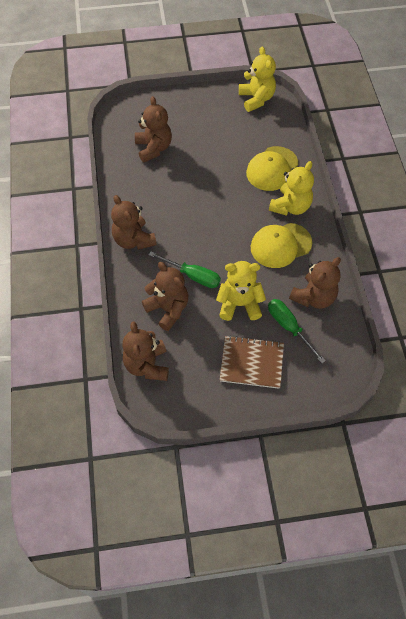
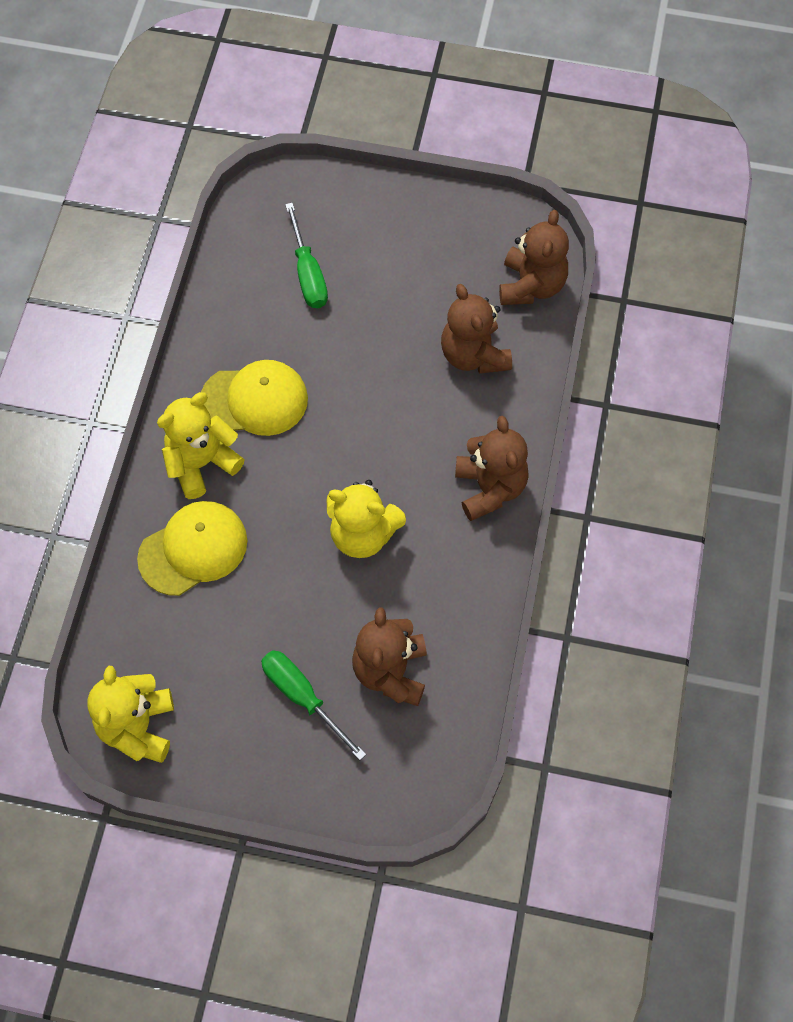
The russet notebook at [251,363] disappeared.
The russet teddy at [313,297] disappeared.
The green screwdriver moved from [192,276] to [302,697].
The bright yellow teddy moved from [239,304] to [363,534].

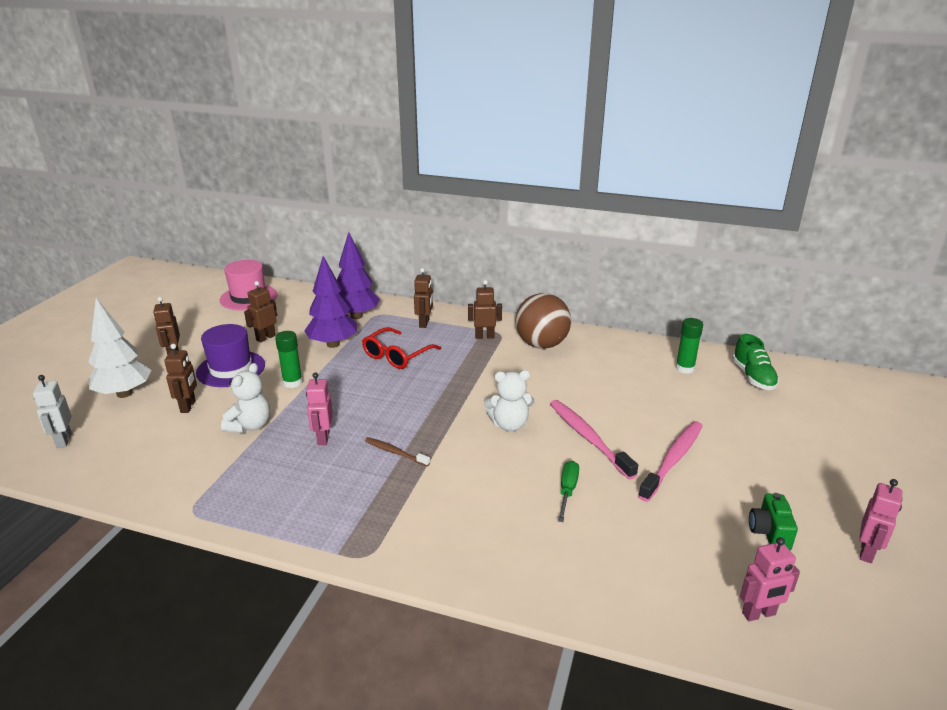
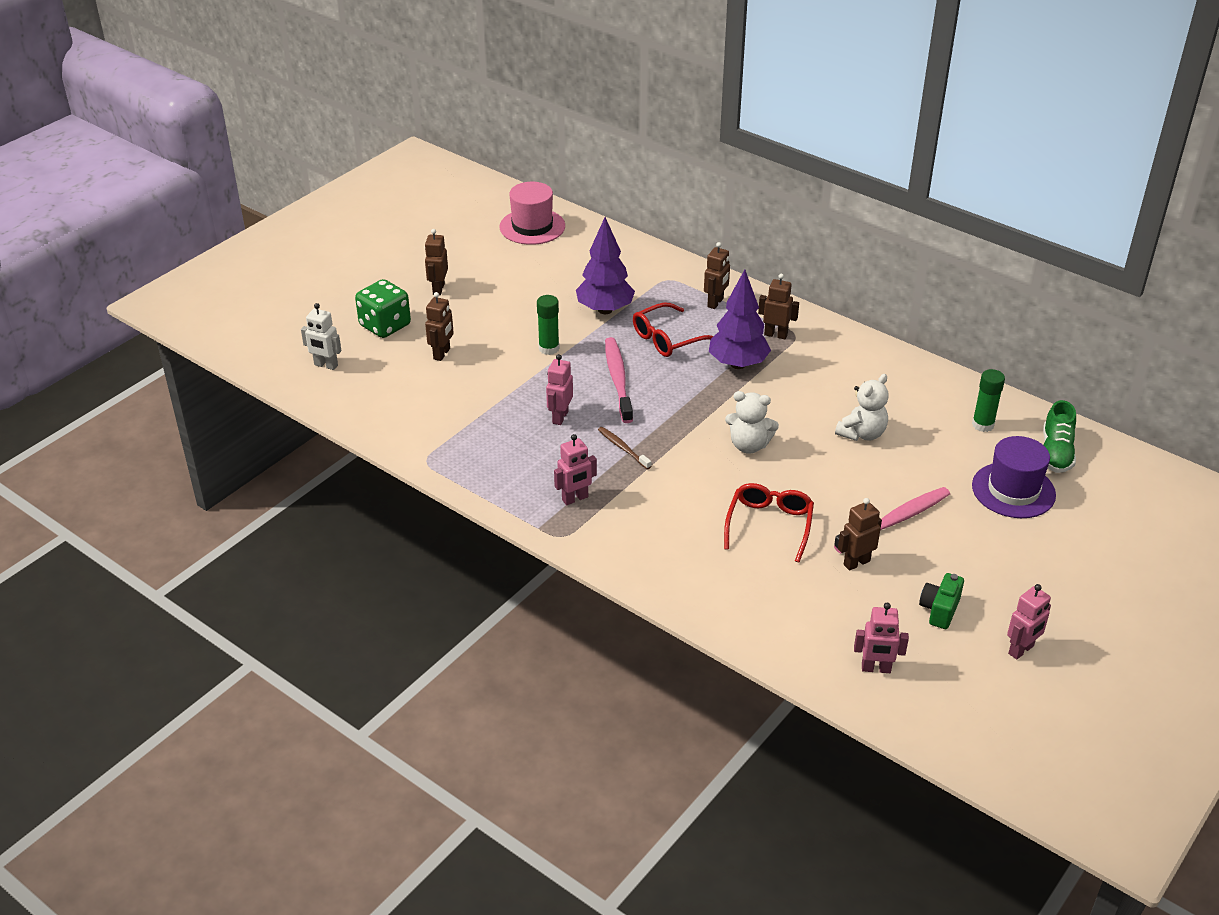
The russet ball at [541,345] disappeared.
The rosy toy robot at [575,499] appeared.
The violet tall hat moved from [231,369] to [1013,490].
The pure white teddy moved from [250,425] to [862,434].
The russet toy robot moved from [265,338] to [856,562].
The violet tree moved from [356,316] to [738,364].
The rosy toothbrush moved from [588,438] to [618,380].
The pure white tree at [124,393] was replaced by the green dice at [385,325].
The green screwdriver at [567,491] was replaced by the scarlet glasses at [769,525].
The pure white toy robot at [63,440] turned 75 degrees counterclockwise.

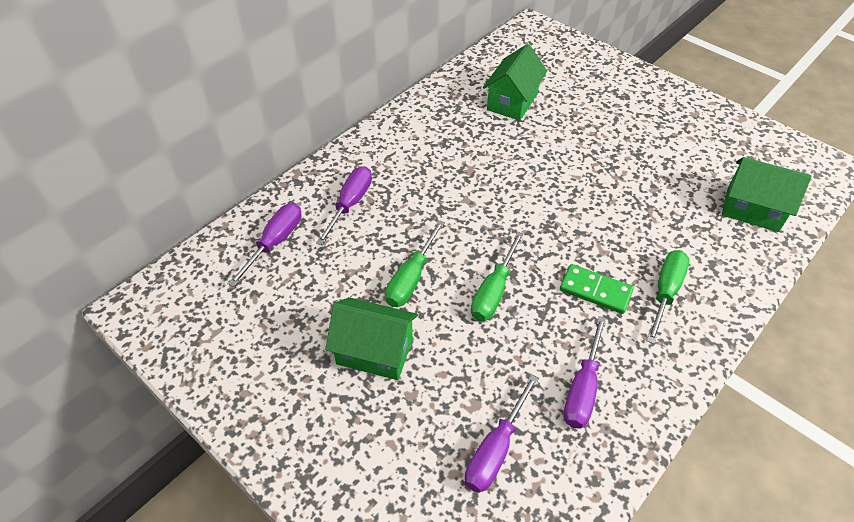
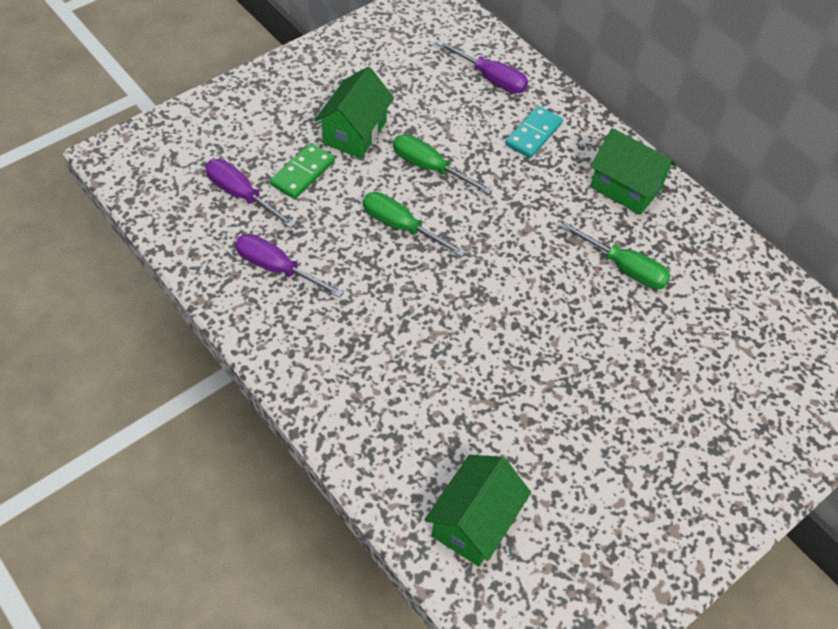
The green toy house moved from [512,102] to [625,188].
The green domino tile moved from [595,291] to [302,173].
The green screwdriver moved from [665,292] to [624,268].
The violet screwdriver at [350,204] was replaced by the teal domino tile at [533,134].

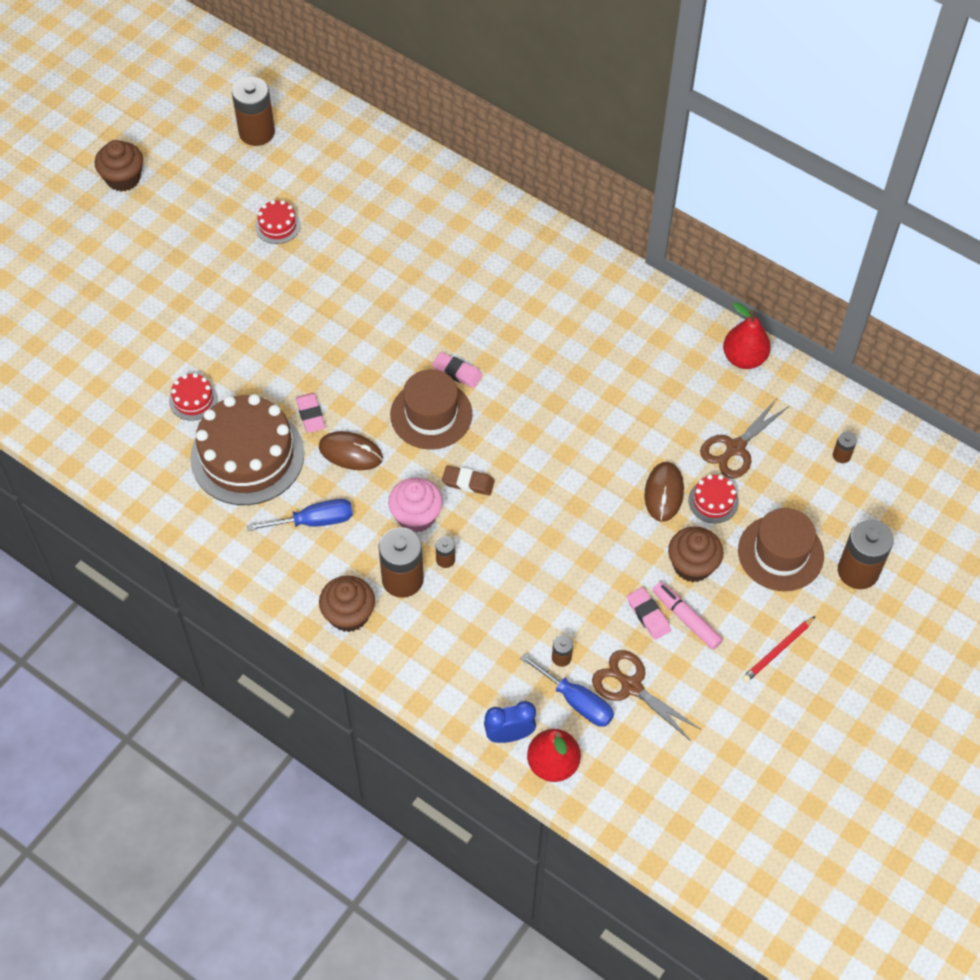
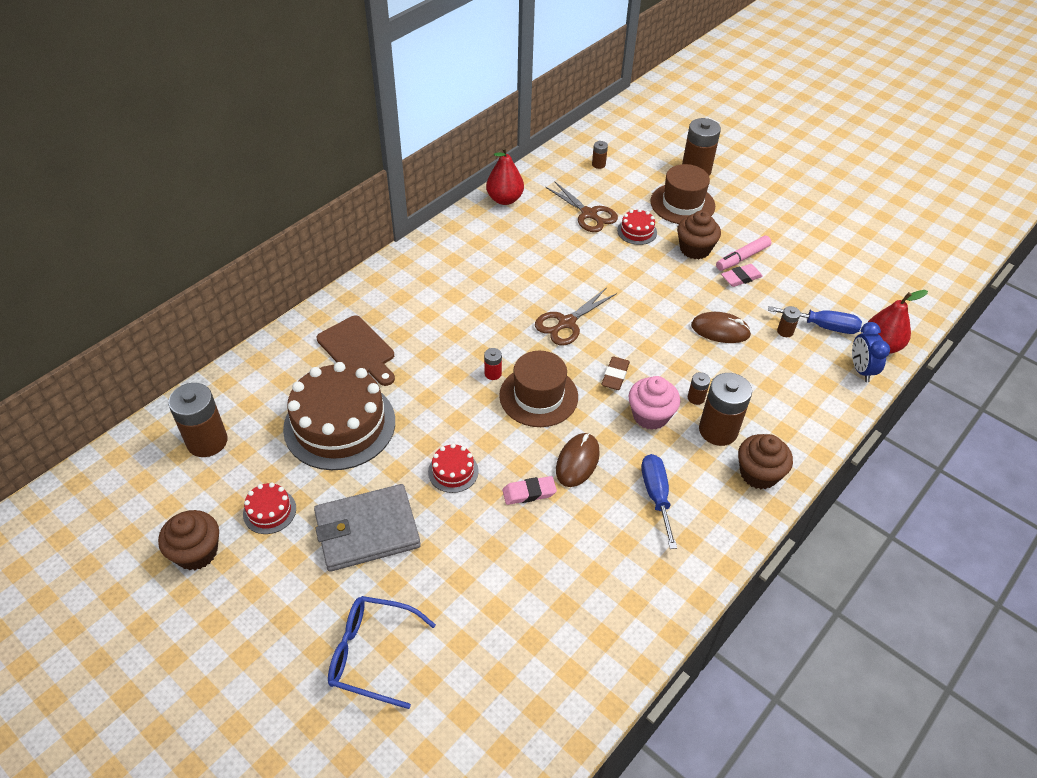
The scarlet pencil at [777,650] disappeared.
The grey wallet at [367,530] appeared.
The russet chopping board at [358,350] appeared.
The blue glasses at [371,654] appeared.
The russet fairy cake moved from [123,178] to [197,552].
The scarlet cake moved from [193,399] to [453,471].
The russet cake moved from [247,456] to [339,424].
The russet battery moved from [257,132] to [207,441].
The russet scissors moved from [631,686] to [566,323].
The russet PC mouse moved from [664,493] to [720,330].
The rosy eraser at [457,372] was replaced by the scarlet battery at [493,373].
The blue screwdriver at [576,701] turned 60 degrees clockwise.

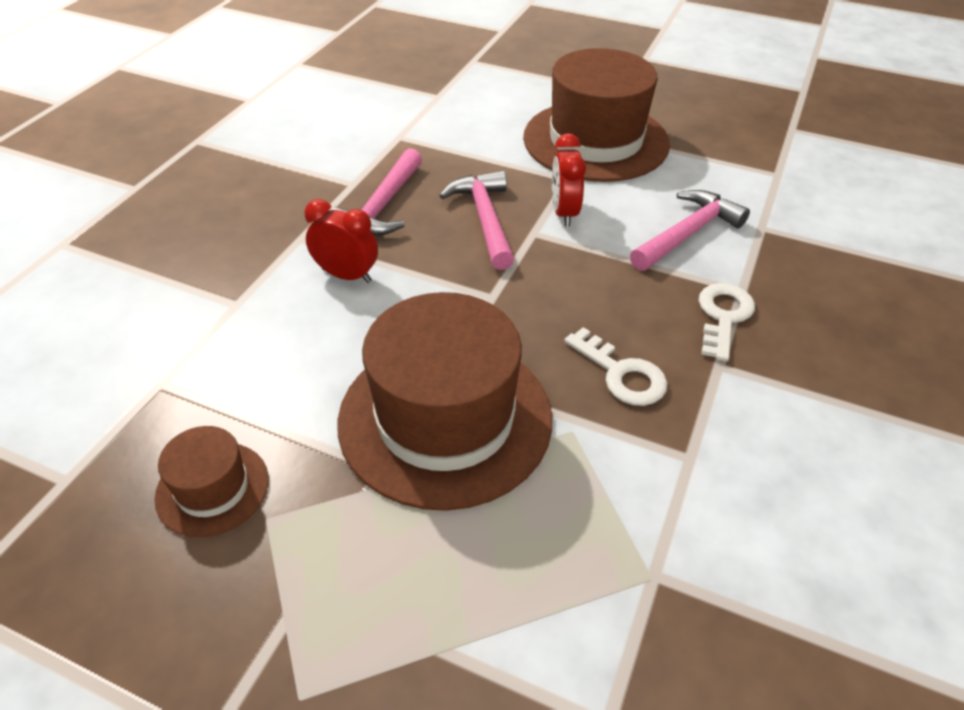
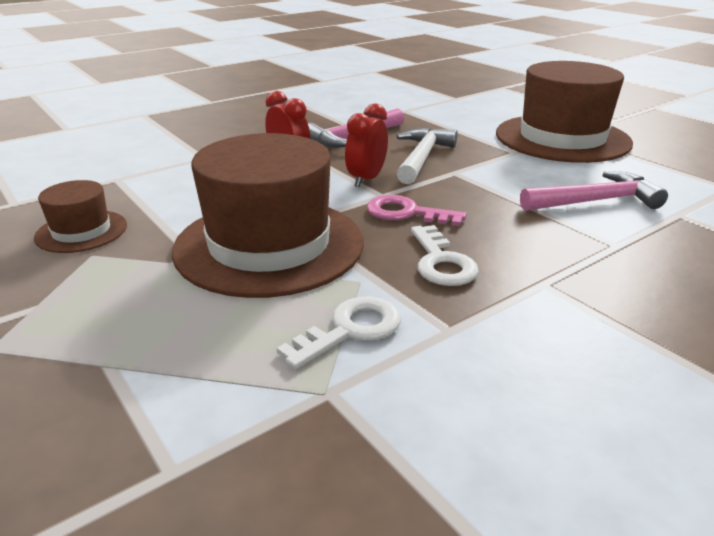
The rosy latchkey at [406,213] appeared.
The scarlet alarm clock moved from [564,213] to [366,179].
The pure white latchkey moved from [723,316] to [350,330].
The rosy hammer at [484,219] became the pure white hammer at [422,158].

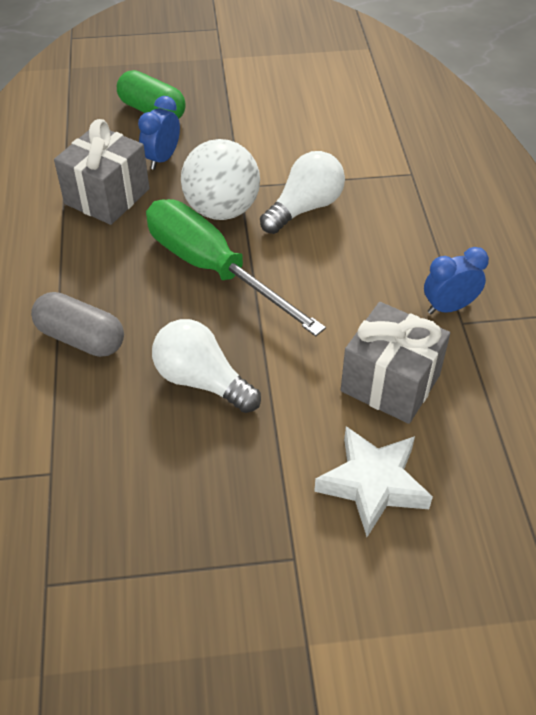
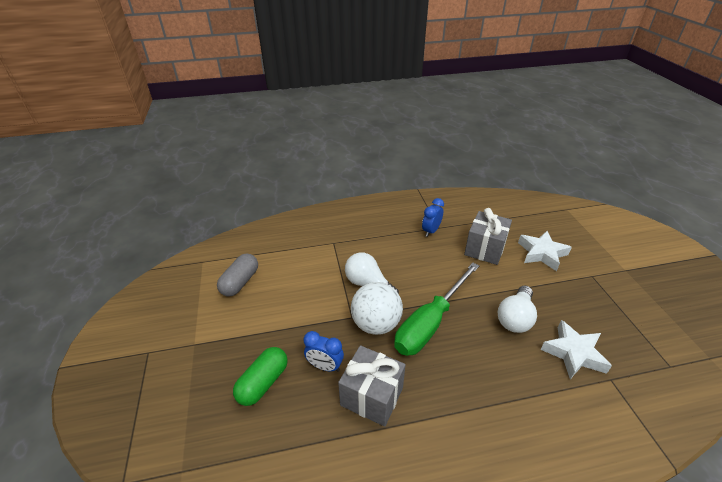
The pure white star shape at [573,353] appeared.
The grey capsule moved from [81,338] to [240,282].
The blue alarm clock at [449,307] turned 60 degrees clockwise.

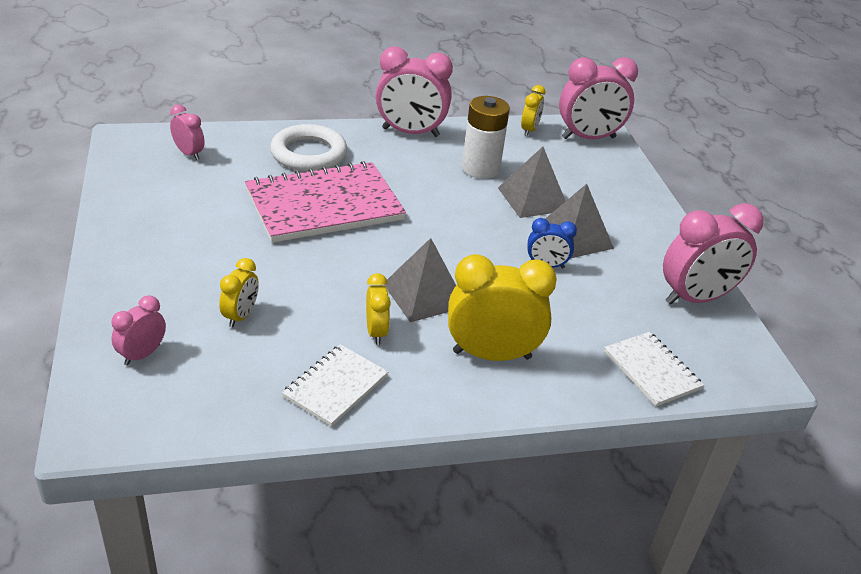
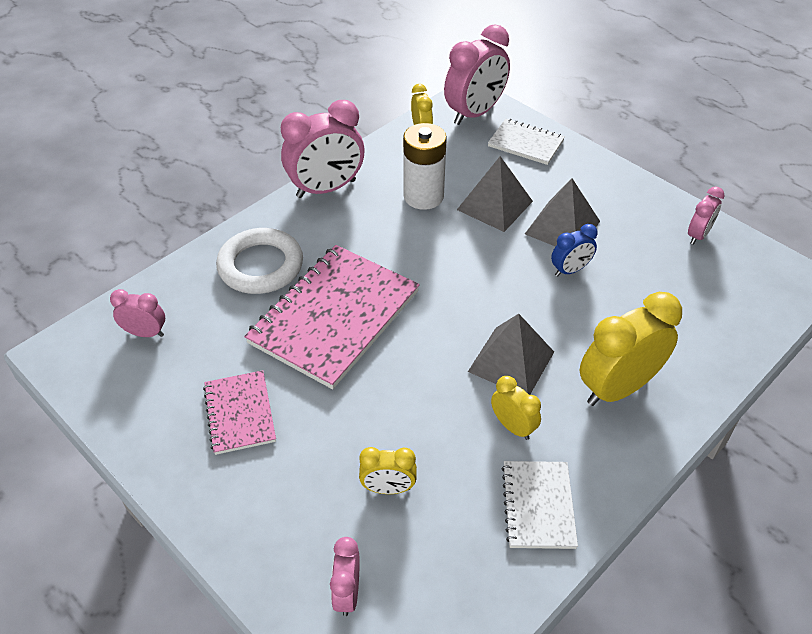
The rosy notebook at [240,413] appeared.
The pure white notebook moved from [652,370] to [526,143].
The bright yellow alarm clock at [240,316] turned 105 degrees clockwise.
The rosy alarm clock at [696,298] changed to 0.52 times the size.

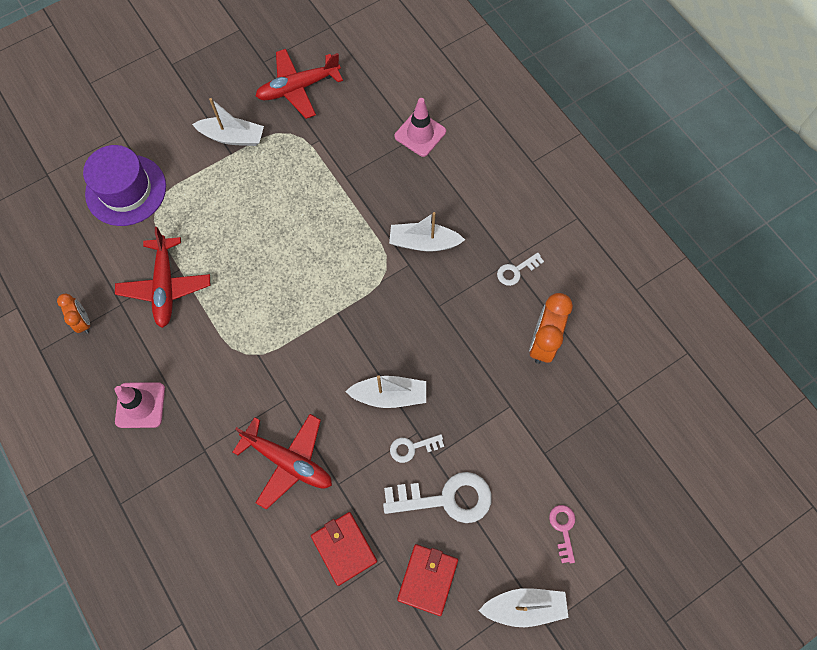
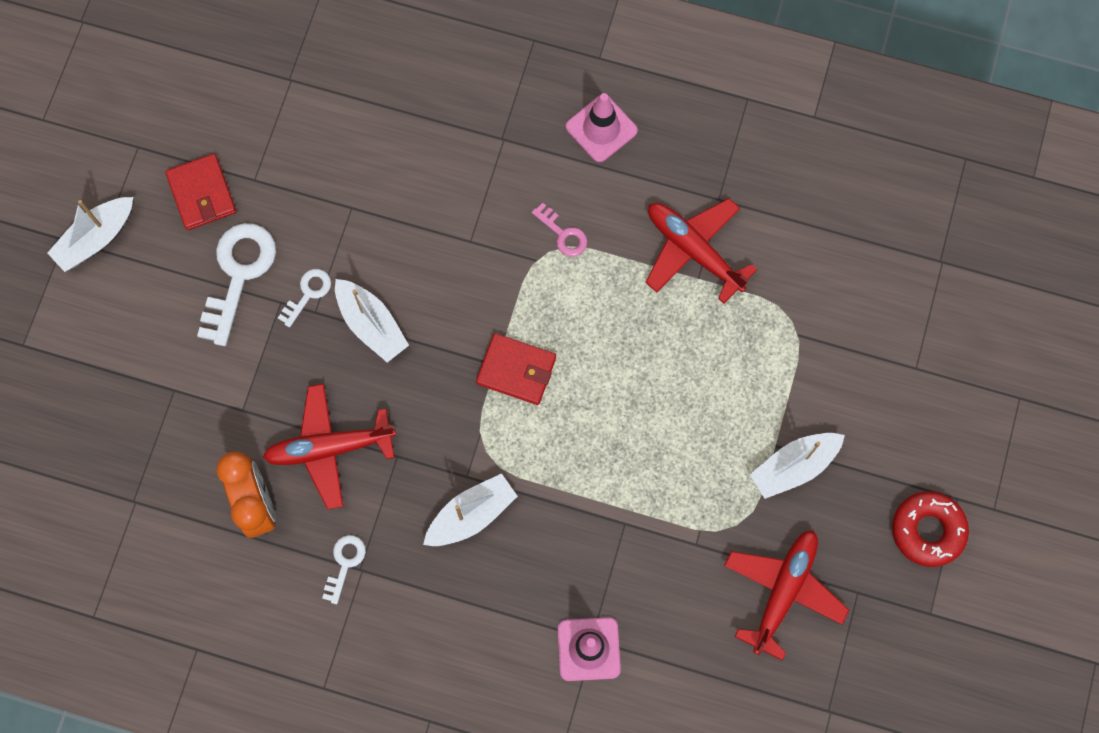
The orange alarm clock at [83,322] disappeared.
The violet tall hat at [126,190] disappeared.
The scarlet glazed donut at [927,530] appeared.
The scarlet aeroplane moved from [288,461] to [329,448].
The scarlet wallet moved from [344,548] to [516,370].
The rosy latchkey moved from [563,529] to [563,234].
The pure white sailboat at [389,395] turned 90 degrees counterclockwise.
The pure white latchkey at [446,498] turned 150 degrees clockwise.

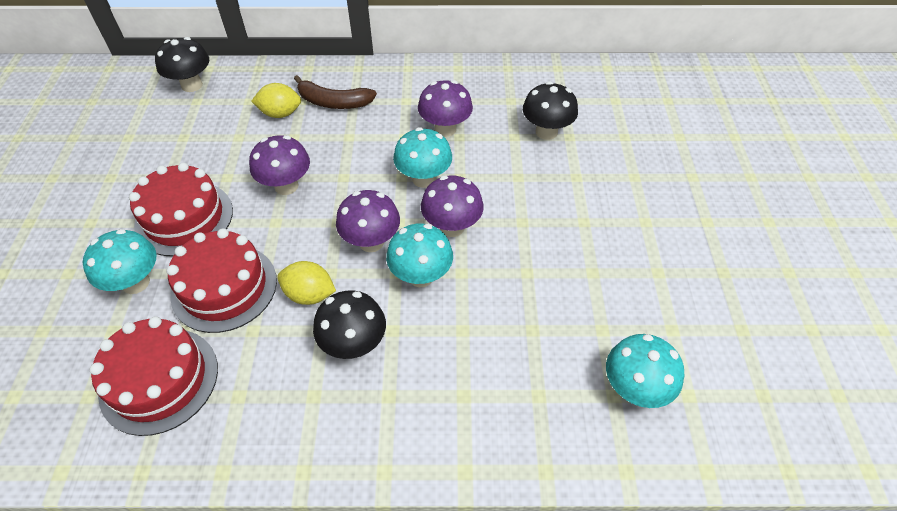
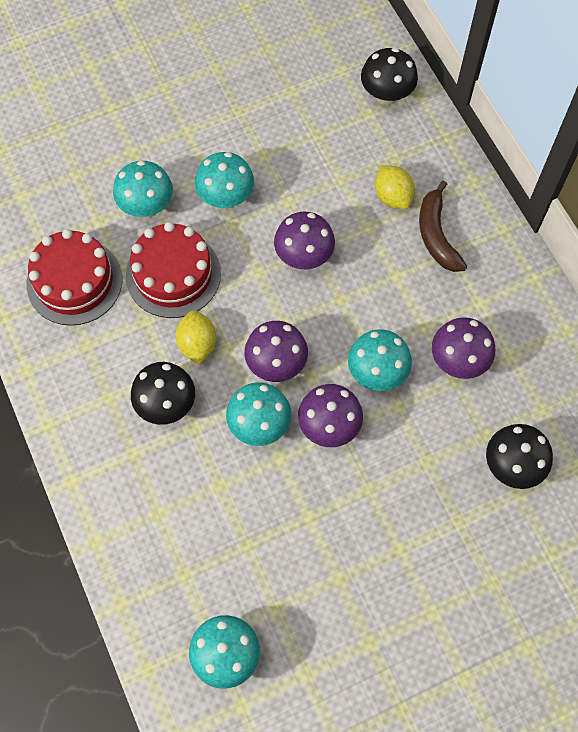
The scarlet cake at [184,218] was replaced by the teal fungus at [226,198].

